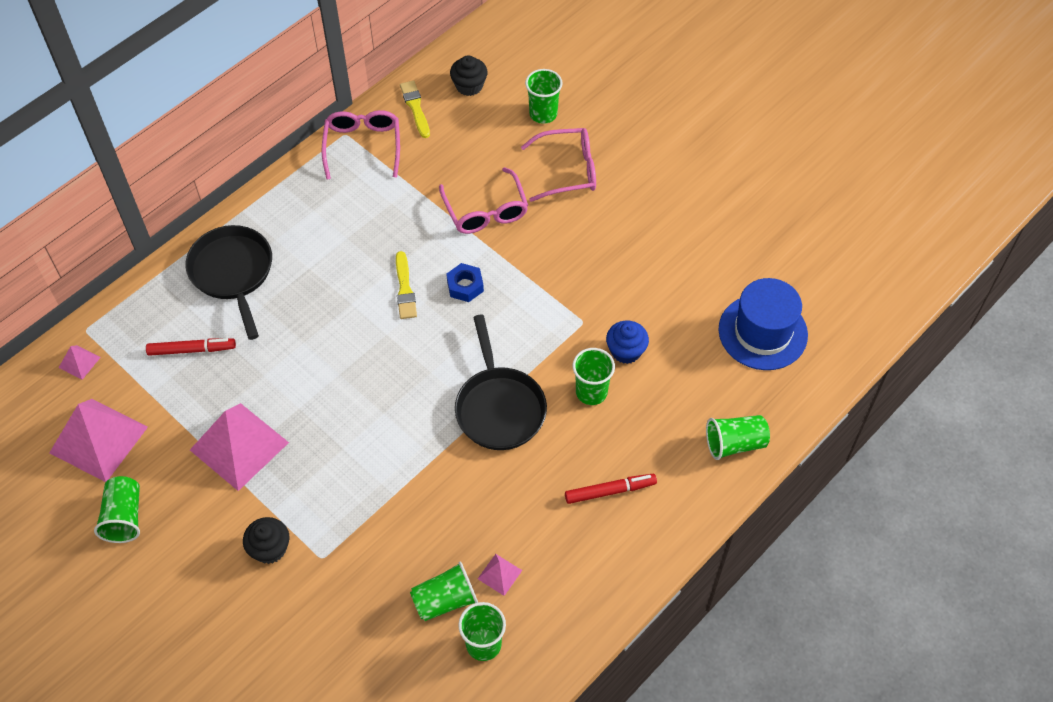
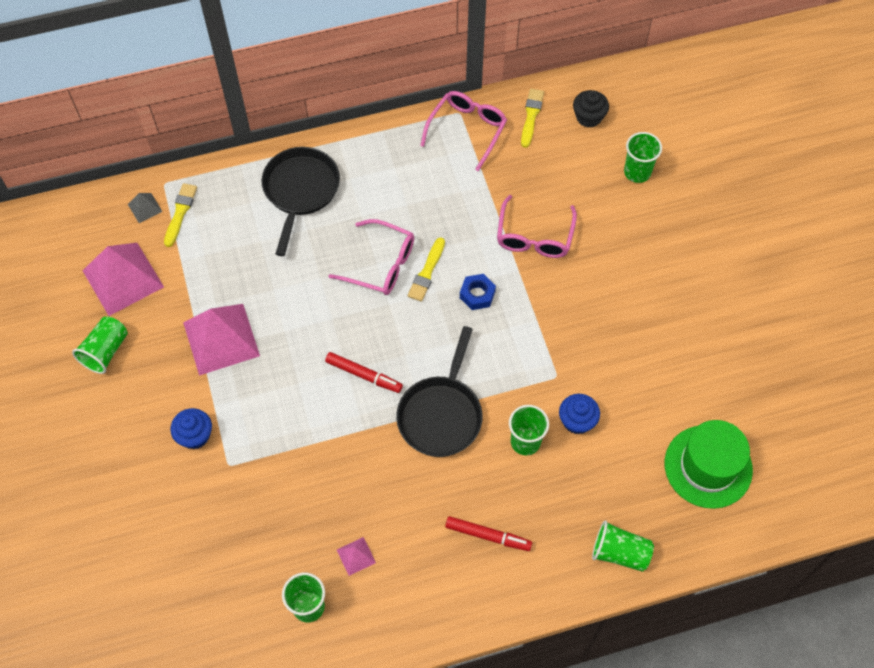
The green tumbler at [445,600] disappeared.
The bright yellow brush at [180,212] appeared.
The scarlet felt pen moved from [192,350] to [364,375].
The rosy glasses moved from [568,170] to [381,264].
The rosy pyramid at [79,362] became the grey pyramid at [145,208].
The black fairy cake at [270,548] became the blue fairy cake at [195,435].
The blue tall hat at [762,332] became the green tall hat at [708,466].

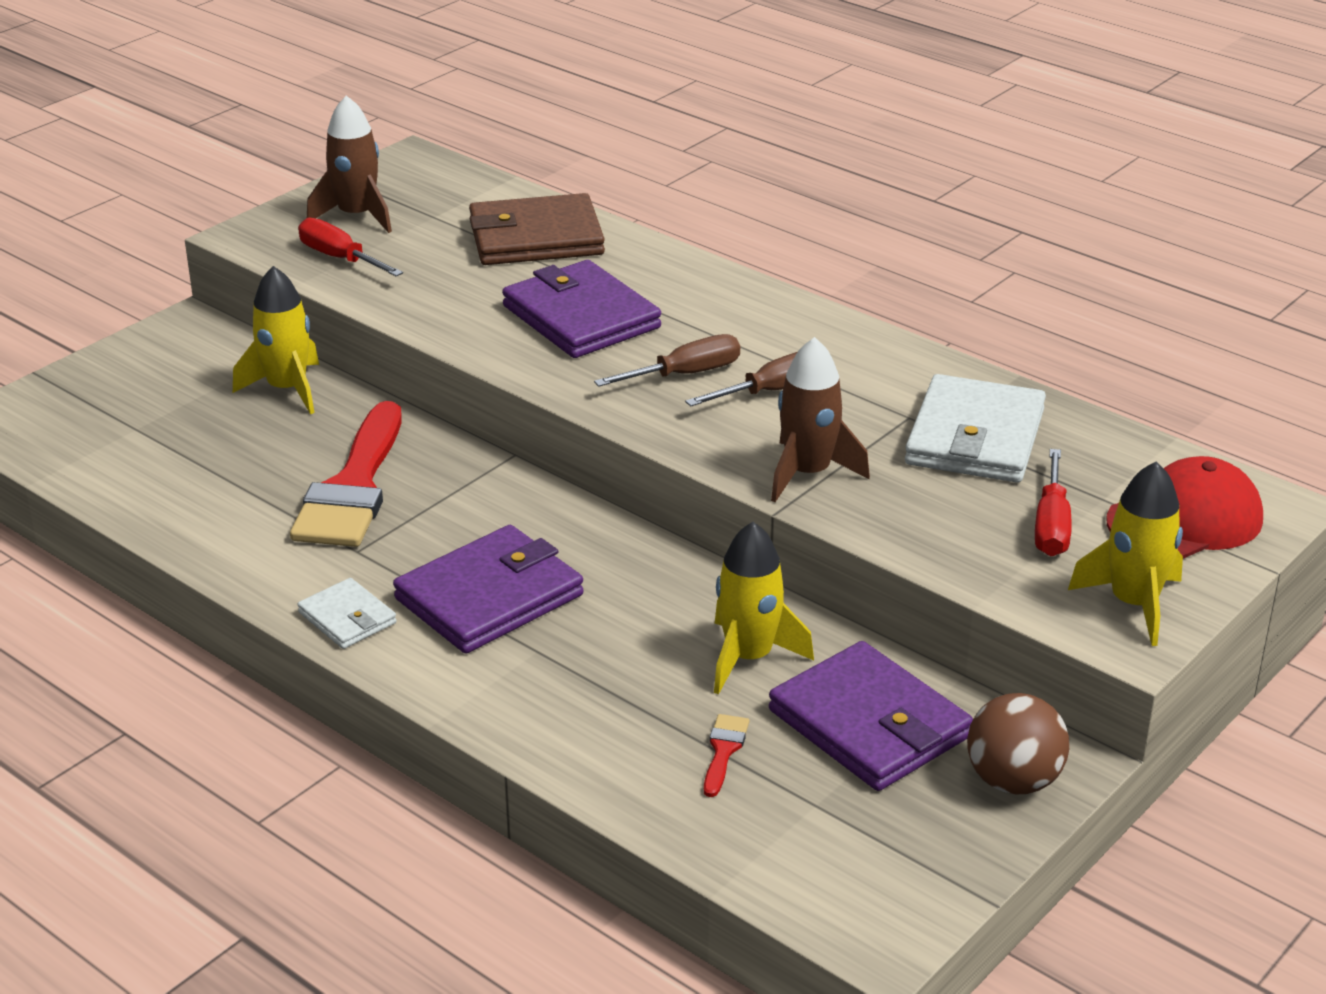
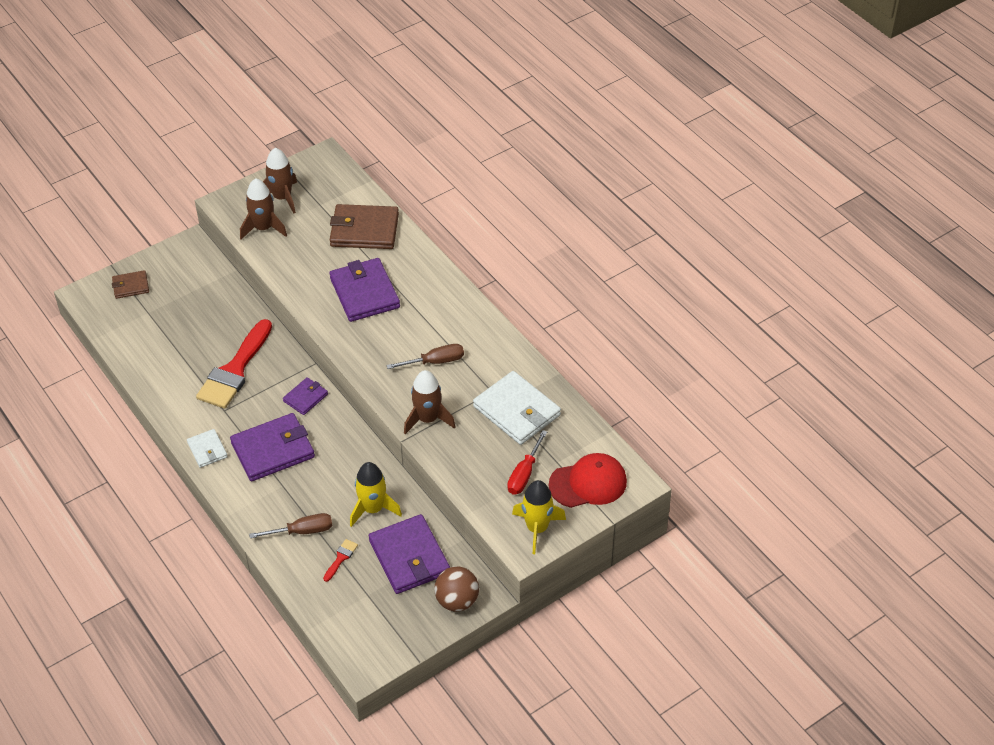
The bright yellow toy rocket at [287,389] disappeared.
The russet wallet at [131,286] appeared.
The violet wallet at [305,398] appeared.
The russet screwdriver moved from [686,374] to [303,531].
The scarlet screwdriver at [339,258] was replaced by the russet toy rocket at [263,228].
The pure white wallet at [974,437] turned 75 degrees counterclockwise.

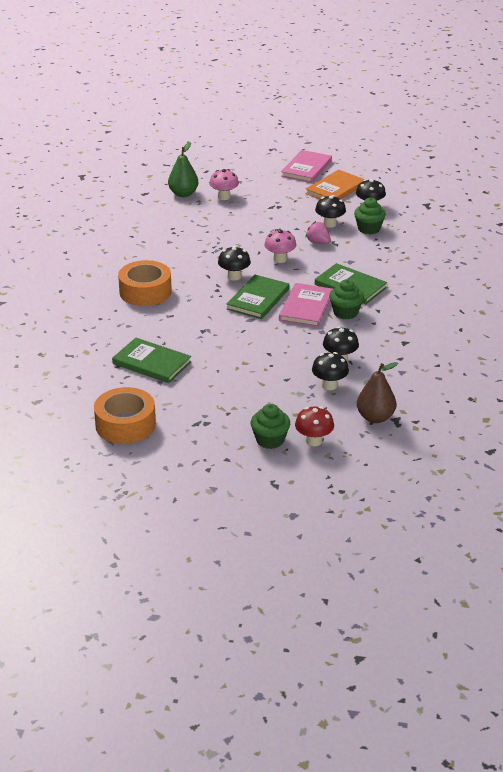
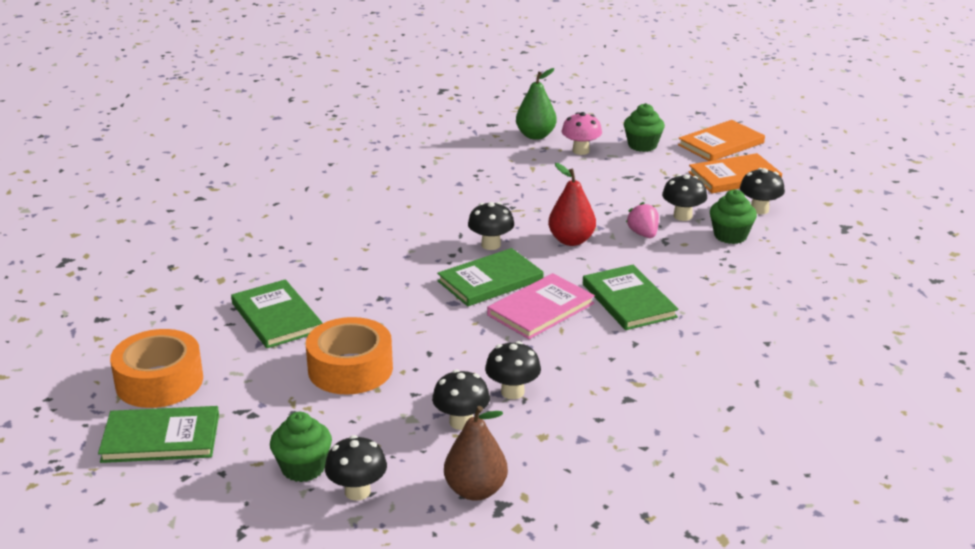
The green book at [161,438] appeared.
The orange roll of tape moved from [145,292] to [350,369].
The green fairy cake moved from [345,312] to [642,145].
The rosy fungus at [280,259] was replaced by the scarlet toy pear at [571,240].
The rosy book at [306,168] became the orange book at [721,144].
The scarlet fungus at [314,441] became the black fungus at [357,491].

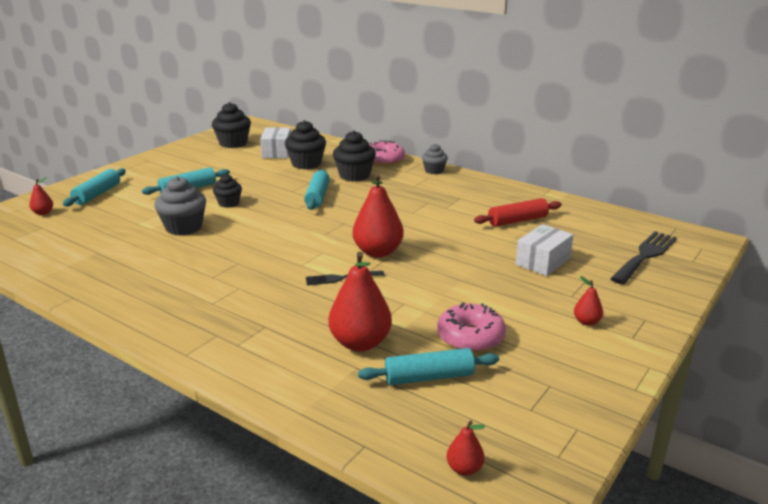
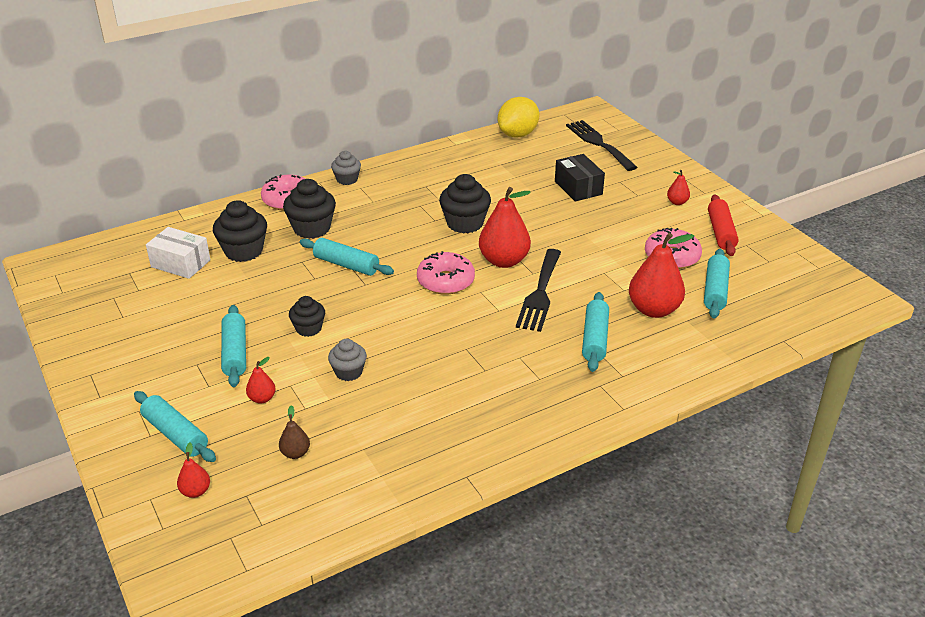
The russet toy pear at [295,453] appeared.
The rosy glazed donut at [445,281] appeared.
The bright yellow toy lemon at [518,134] appeared.
The teal pastry roller at [594,339] appeared.
The black fairy cake moved from [233,143] to [465,223].
The scarlet toy pear moved from [464,469] to [262,398].
The scarlet pastry roller moved from [517,220] to [721,232].
The pure white parcel at [542,261] became the black parcel at [578,188].
The grey fairy cake at [184,227] changed to 0.62 times the size.
The black table fork at [341,278] changed to 1.70 times the size.

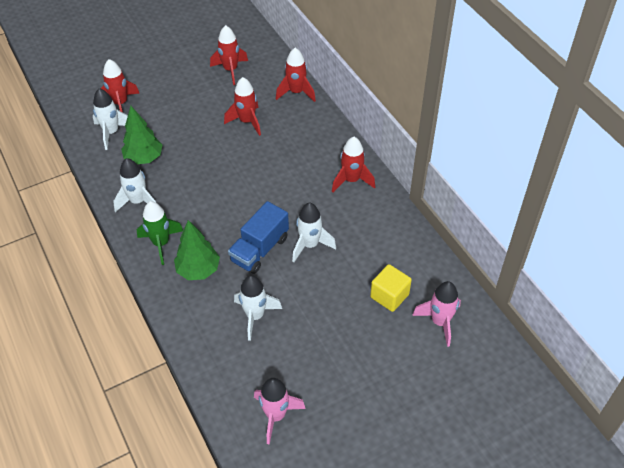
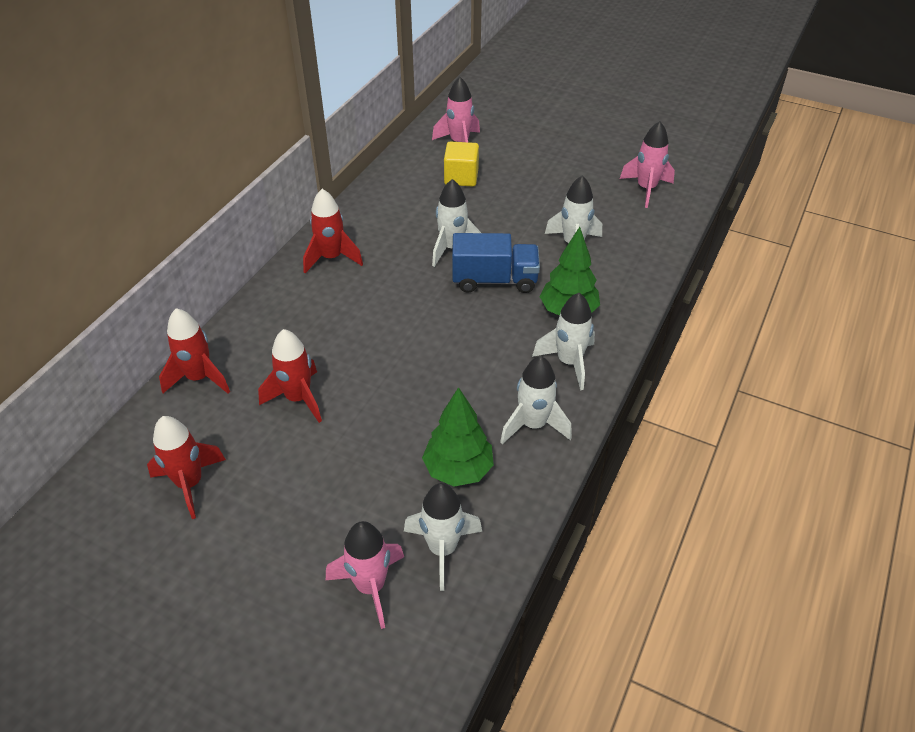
The scarlet toy rocket at [120,104] became the rosy toy rocket at [370,586].
The green toy rocket at [161,243] became the pure white toy rocket at [569,362].

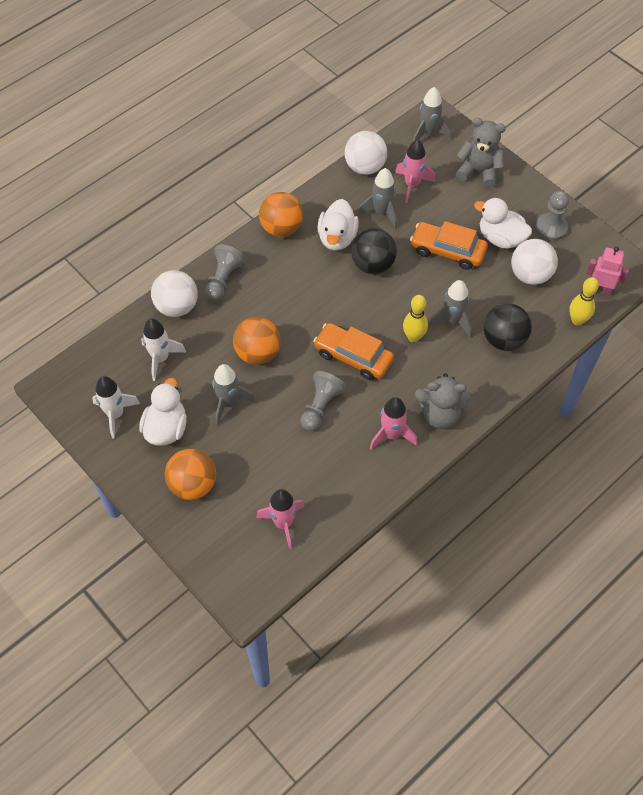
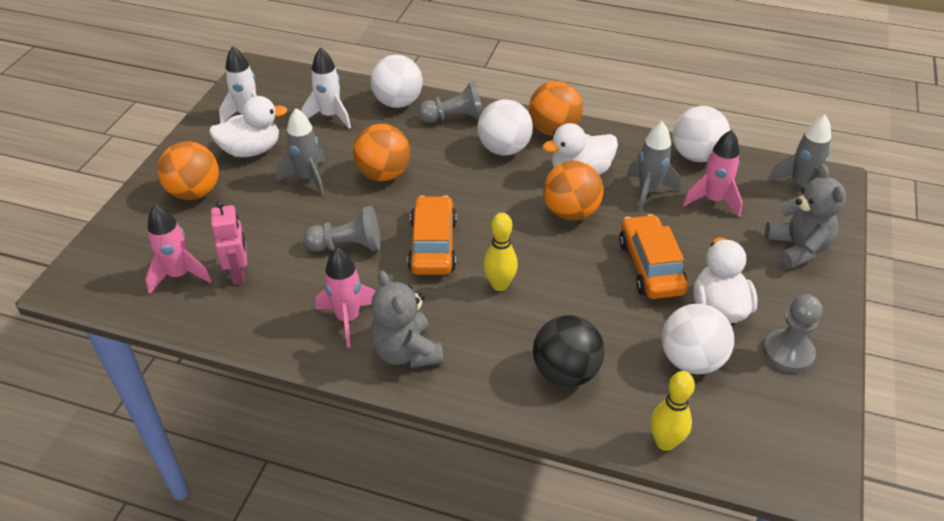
The grey toy rocket at [452,321] disappeared.
The pure white ball at [504,149] appeared.
The rosy toy robot moved from [600,290] to [239,273].
The black ball at [373,265] became the orange ball at [570,212].

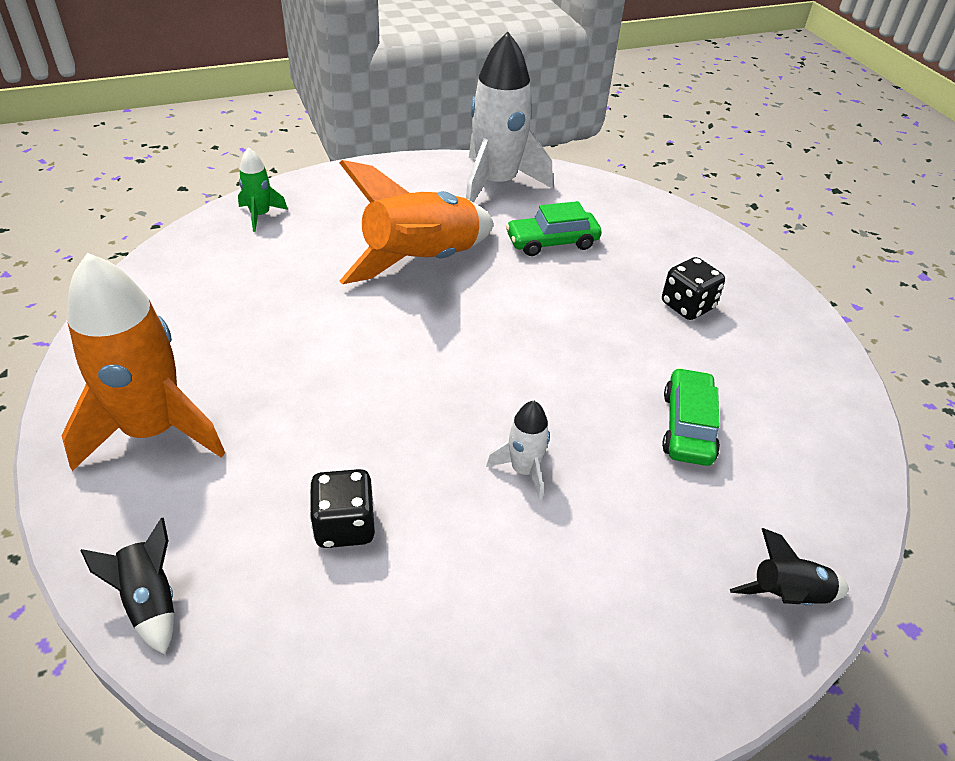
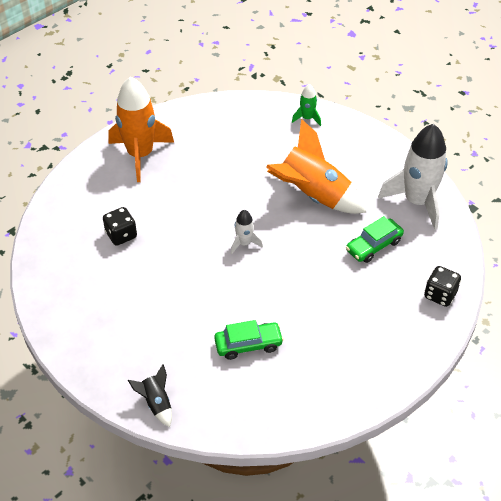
The black toy rocket at [150,601] disappeared.
The pure white toy rocket moved from [524,470] to [244,243].
The black dice moved from [687,306] to [440,295].
The green toy car at [552,242] turned 90 degrees counterclockwise.

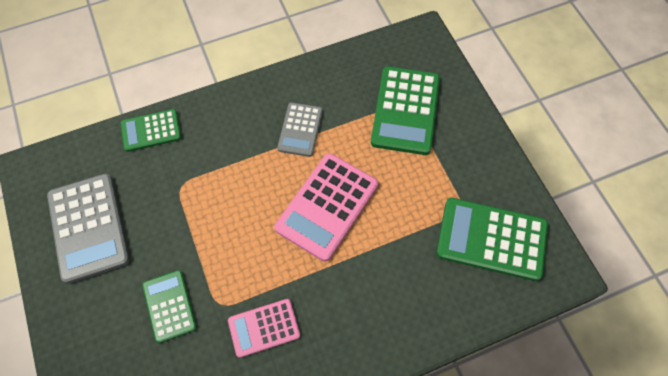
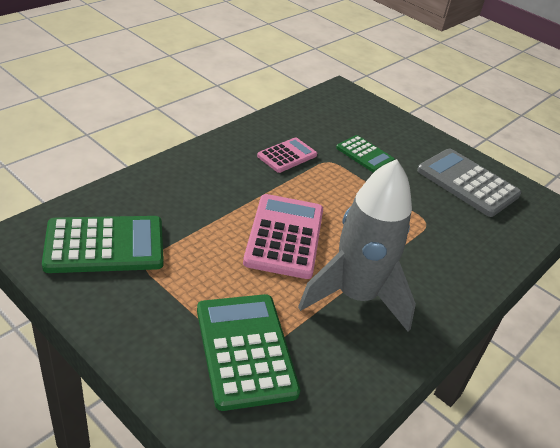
The green pocket calculator at [151,131] disappeared.
The grey pocket calculator at [300,130] was replaced by the grey toy rocket at [355,296].

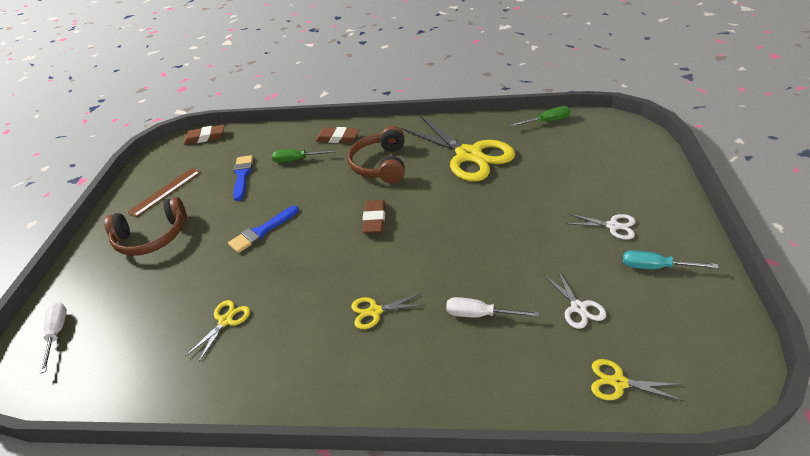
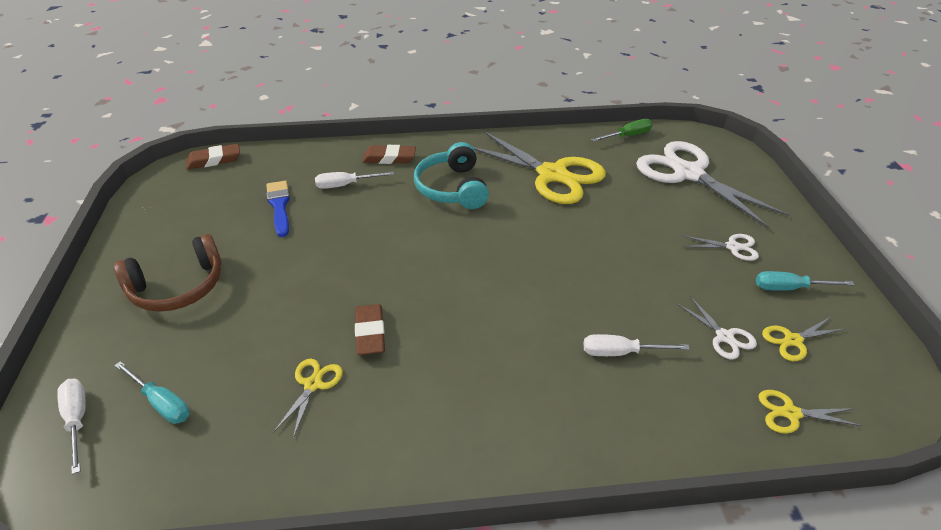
The russet measuring stick at [165,192] disappeared.
The blue brush at [262,231] disappeared.
The teal screwdriver at [161,403] appeared.
The pure white scissors at [688,174] appeared.
The bright yellow scissors moved from [375,311] to [793,340].
The russet eraser moved from [374,219] to [370,333].
The green screwdriver at [297,160] became the pure white screwdriver at [345,185].
The russet over-ear headphones at [381,165] became the teal over-ear headphones at [452,188].

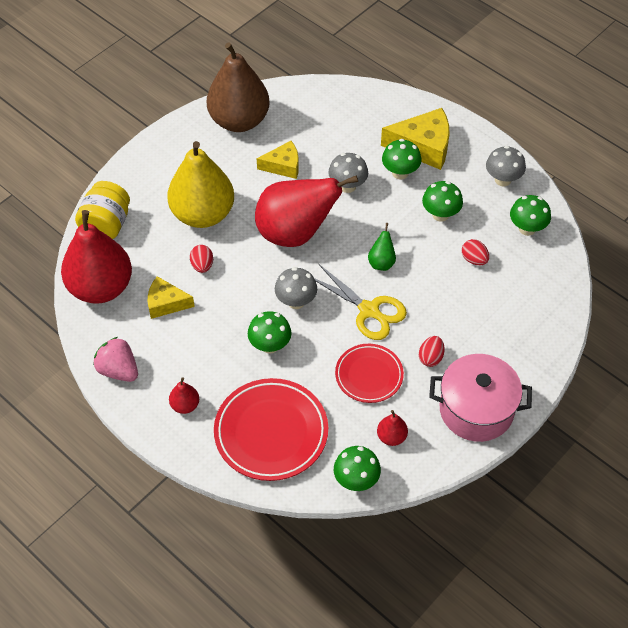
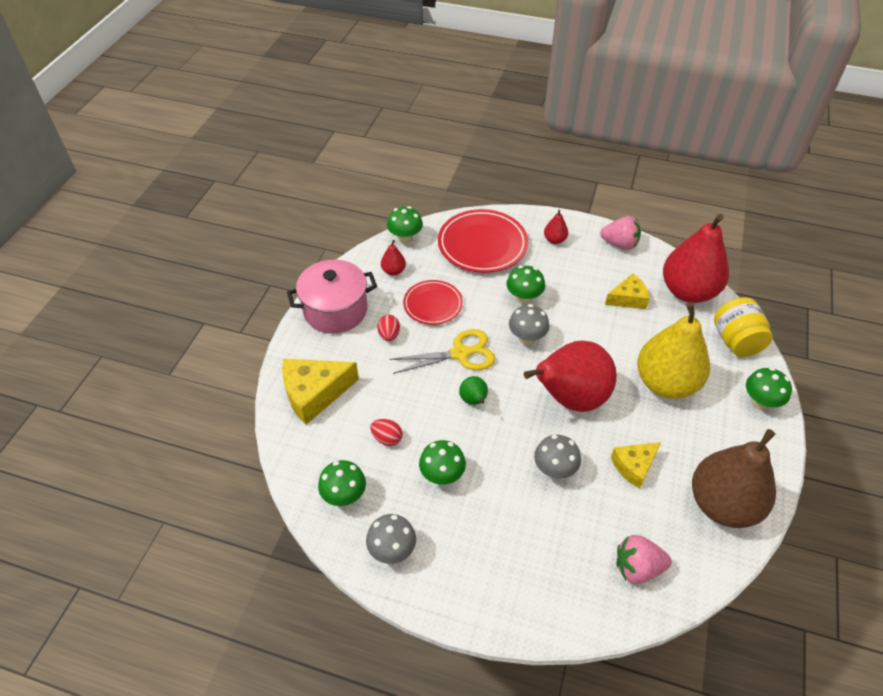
The scarlet egg shape at [202,265] disappeared.
The rosy strawberry at [637,567] appeared.
The bright yellow piece of cheese moved from [423,147] to [314,393].
The green fungus moved from [400,173] to [760,402].
The bright yellow scissors at [369,311] turned 150 degrees clockwise.

